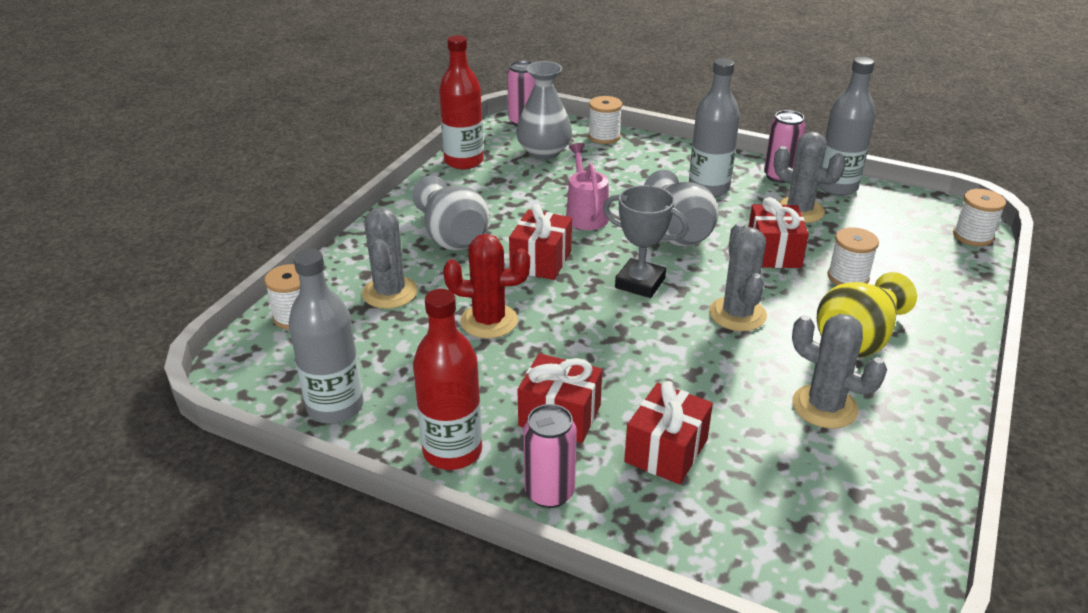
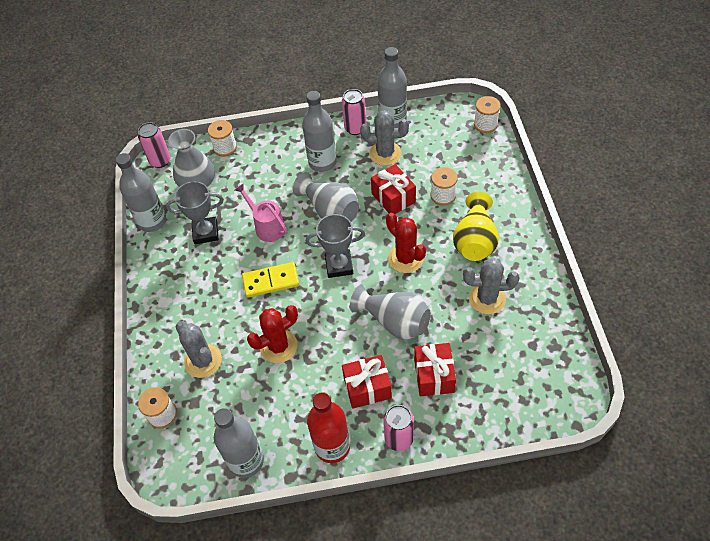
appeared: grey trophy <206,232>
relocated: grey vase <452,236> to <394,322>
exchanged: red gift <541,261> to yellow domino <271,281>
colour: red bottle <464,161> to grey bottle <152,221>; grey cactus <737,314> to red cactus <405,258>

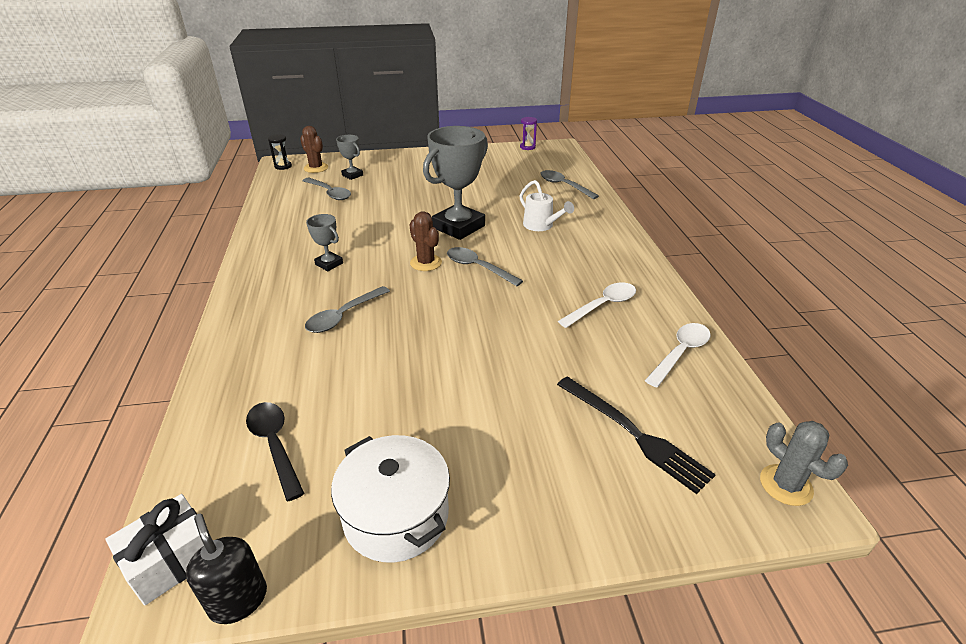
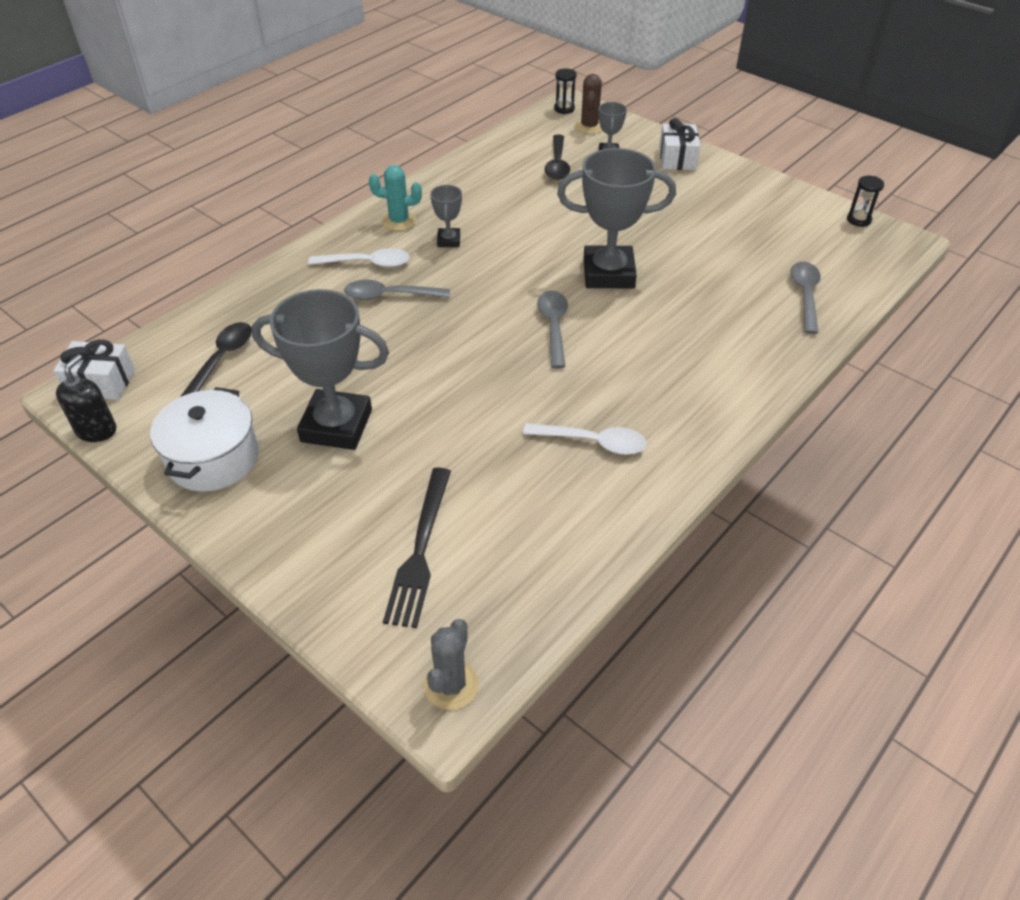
missing: white watering can <541,226>; brown cactus <426,263>
appeared: white gift <677,159>; turquoise cactus <399,221>; grey trophy <336,425>
relocated: white spoon <680,353> to <367,263>
colour: purple hourglass <527,147> to black hourglass <859,220>; grey spoon <330,193> to black spoon <557,164>

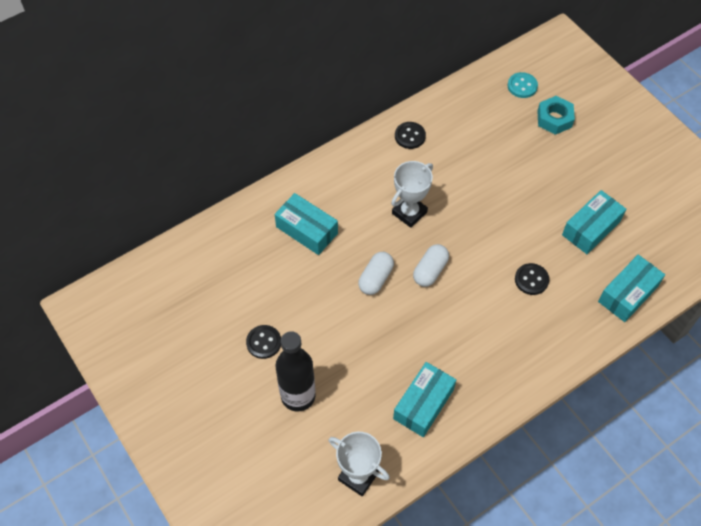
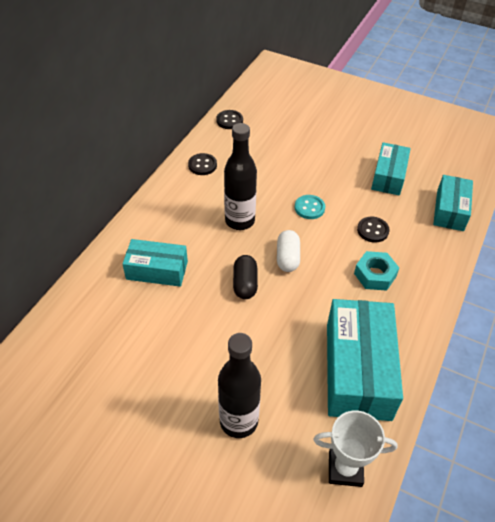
relocated: turquoise button <522,86> to <309,208>; turquoise nut <554,119> to <375,275>; black button <264,342> to <229,120>
exchanged: white trophy <409,213> to black bottle <239,221>
colour: white capsule <375,278> to black capsule <245,284>
size: turquoise box <423,404> = <358,370> x1.67

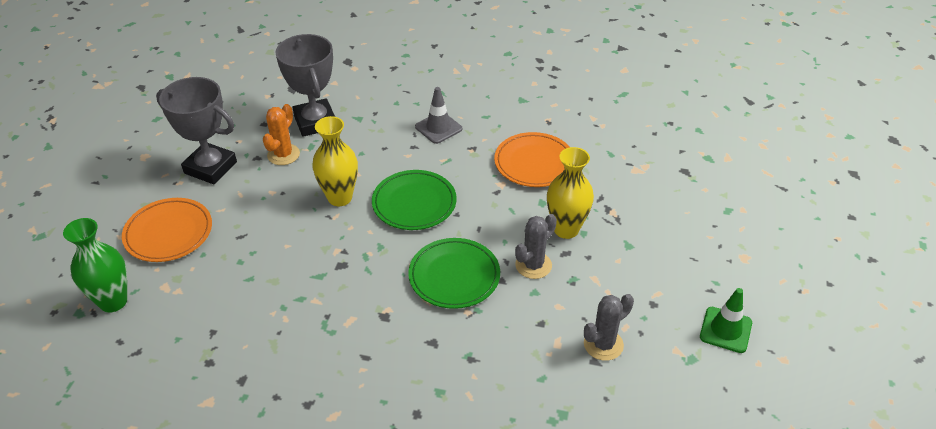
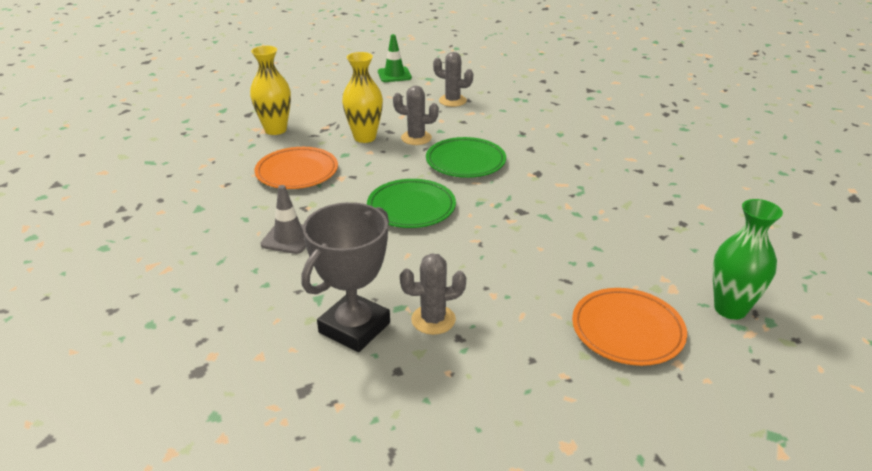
missing: grey trophy <210,167>
relocated: yellow vase <340,198> to <275,130>
colour: orange cactus <283,155> to grey cactus <433,320>

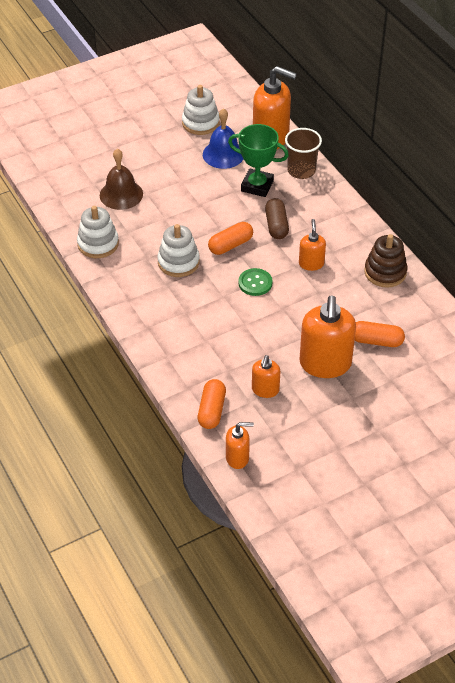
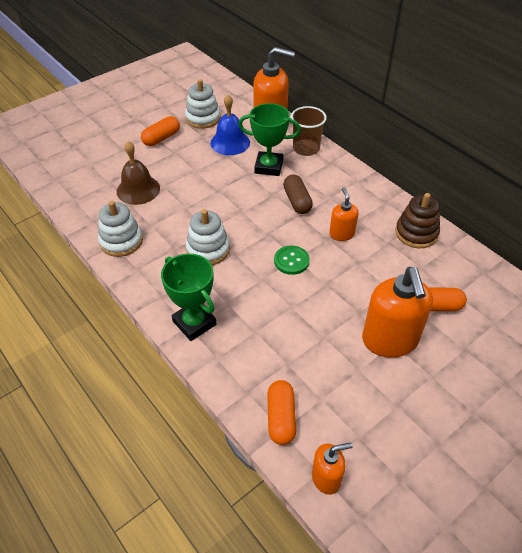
missing: orange soap dispenser <265,390>
appeared: green trophy <194,323>
relocated: orange capsule <230,245> to <161,138>

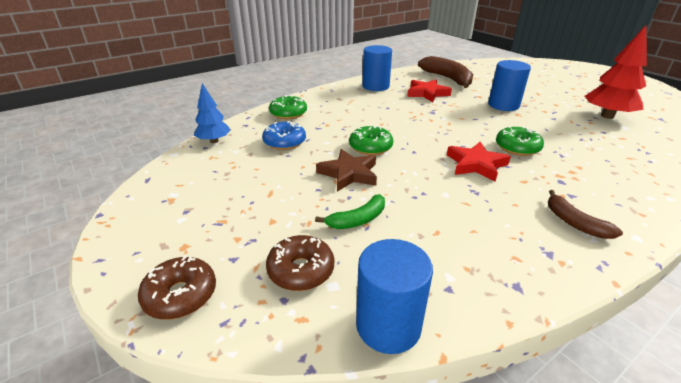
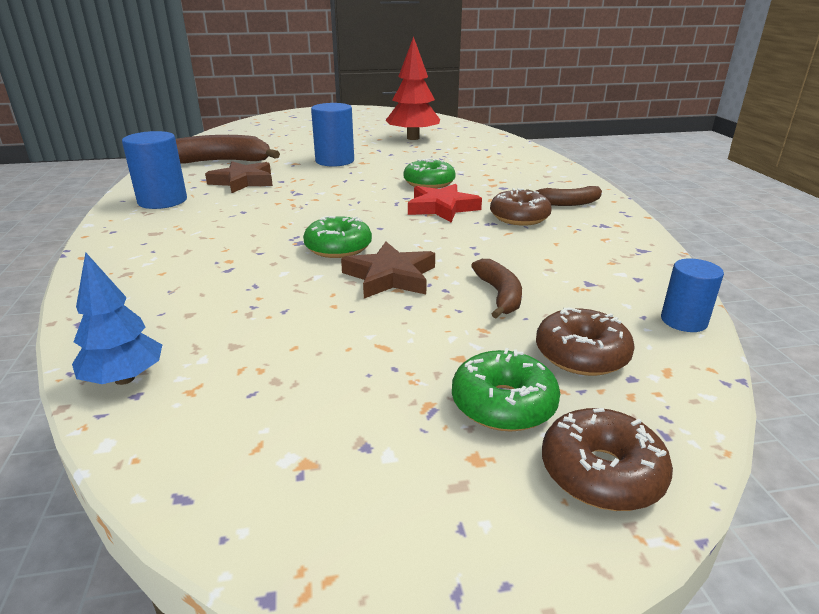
missing: blue donut <284,142>
appeared: brown donut <519,217>
relocated: green donut <288,113> to <503,404>
colour: red star <427,93> to brown star <243,181>; green banana <357,220> to brown banana <499,295>
size: blue cylinder <388,325> = <683,321> x0.61

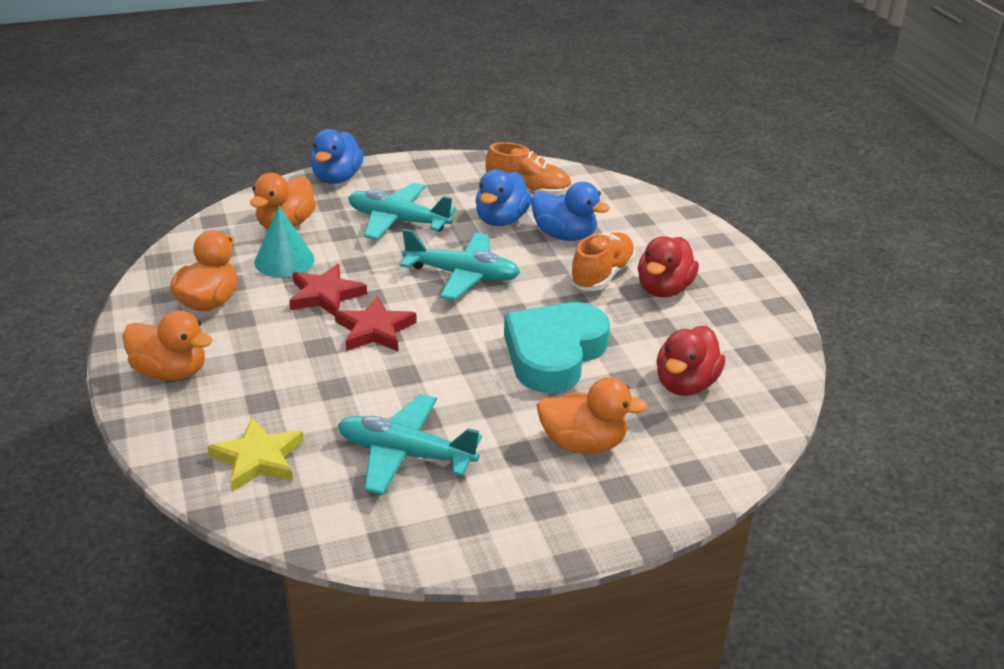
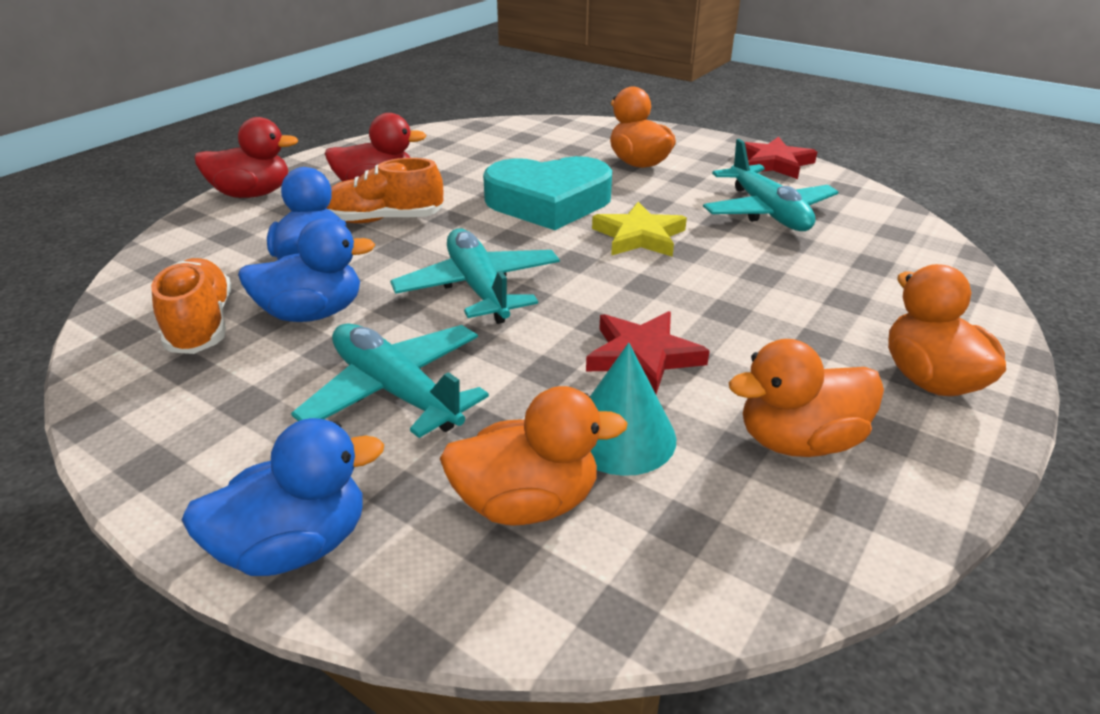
relocated: red star <374,330> to <773,163>; red duck <685,384> to <253,194>; yellow star <258,459> to <639,236>
spun: turquoise plane <398,221> = <396,391> 150 degrees clockwise

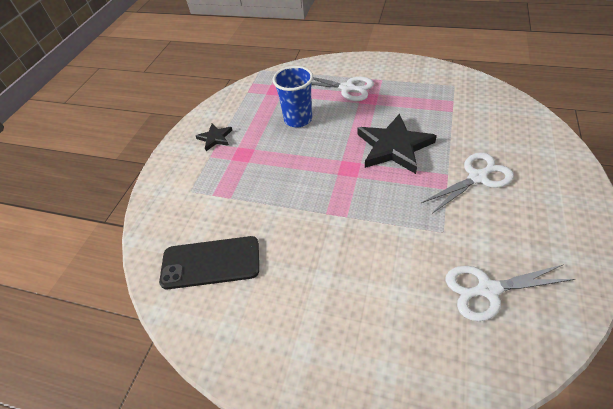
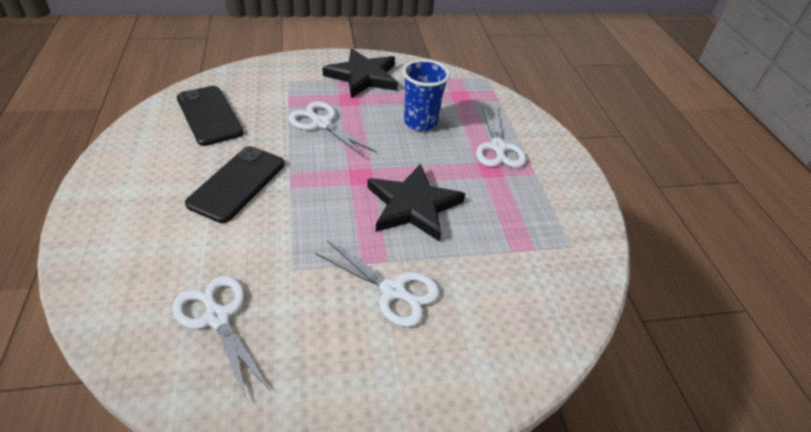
appeared: white scissors <322,123>; black phone <237,183>
size: black star <215,138> = <363,76> x1.97

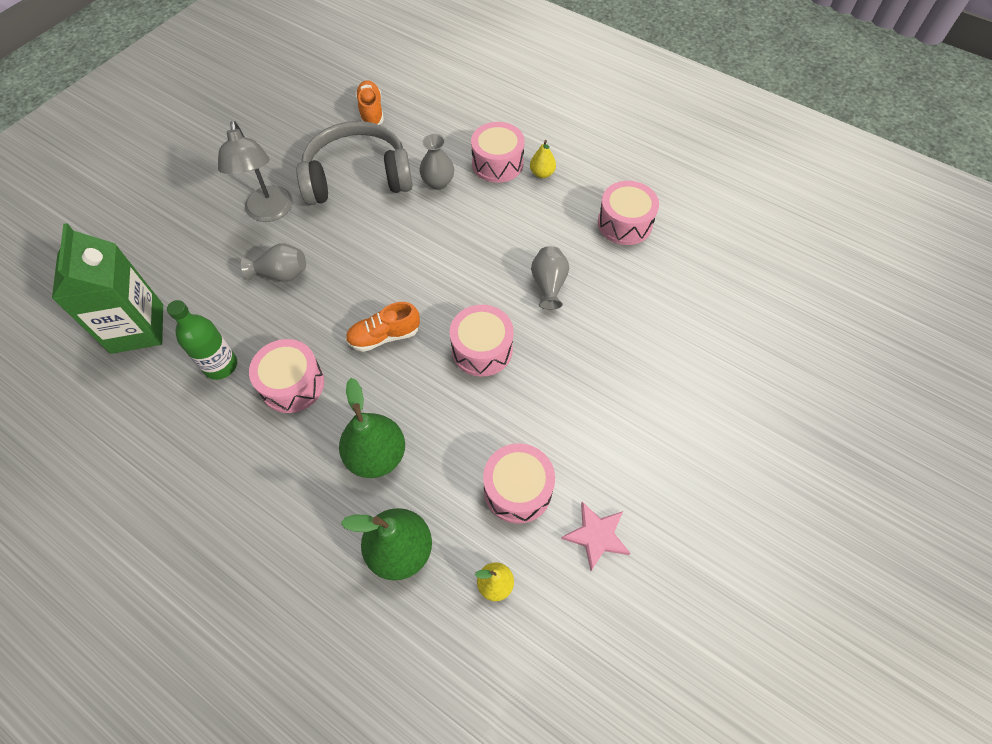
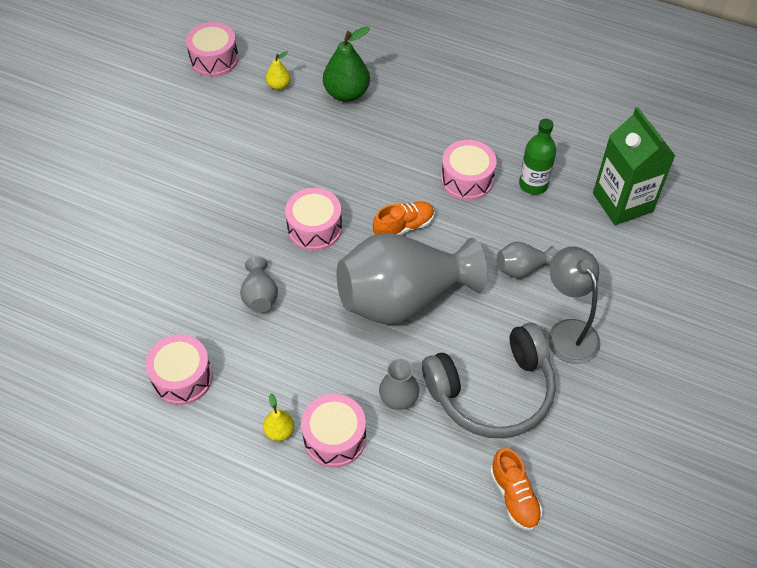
missing: green pear <376,456>; pink star <596,536>
appeared: grey vase <403,298>
relocated: pink drum <517,489> to <214,59>

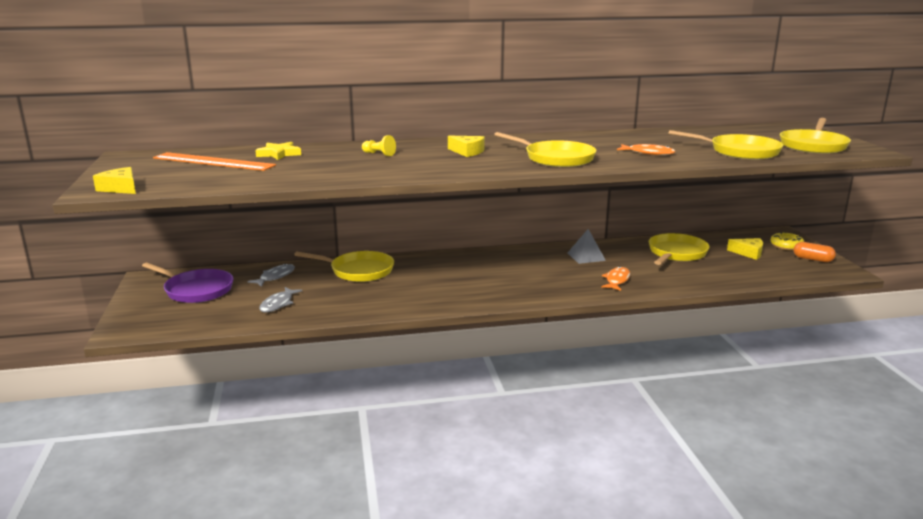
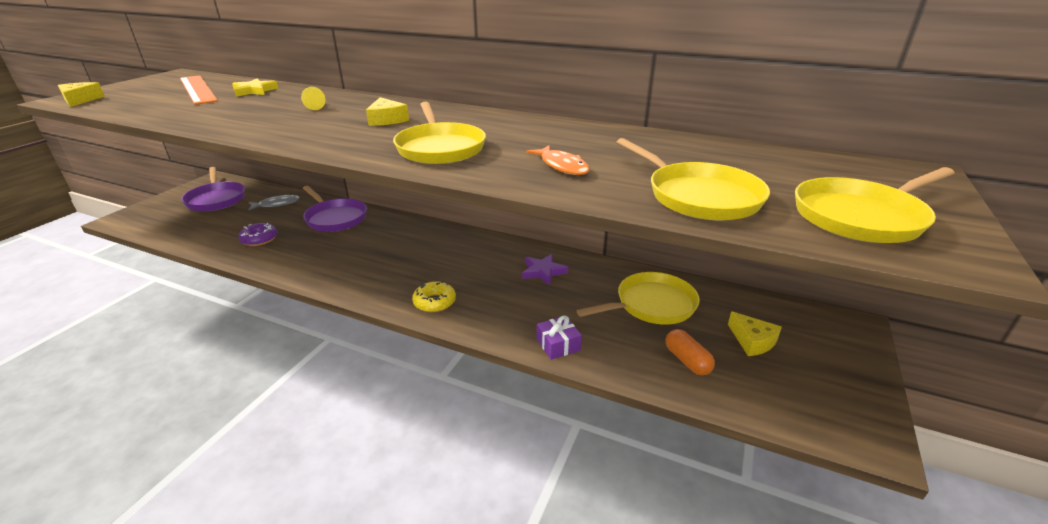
missing: orange fish <617,280>; grey fish <278,304>
appeared: purple donut <259,239>; purple gift <558,344>
relocated: yellow donut <786,246> to <434,302>; orange capsule <812,259> to <687,360>
exchanged: grey pyramid <586,256> to purple star <543,272>
colour: yellow pan <359,271> to purple pan <335,218>

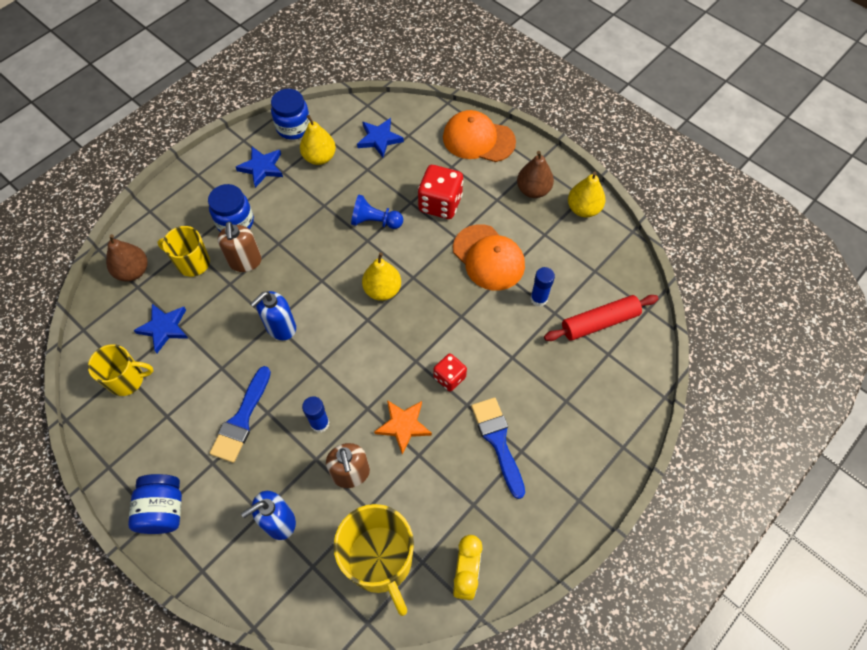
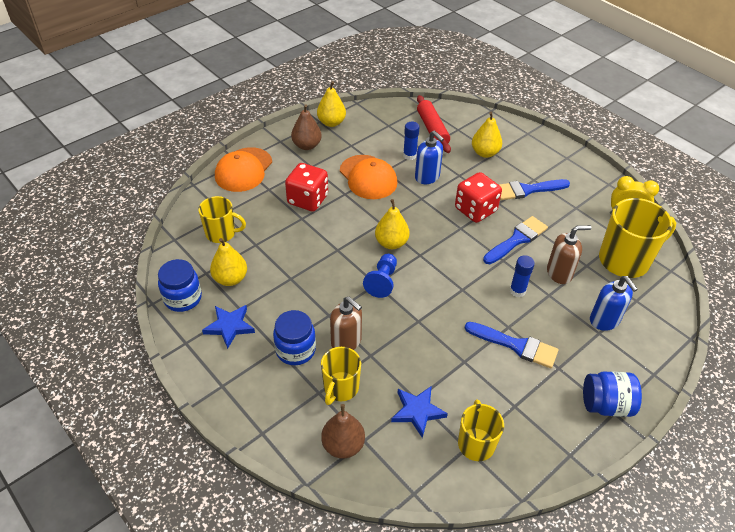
appeared: yellow pear <485,153>
relocated: blue pawn <375,221> to <382,281>; blue soap dispenser <280,327> to <427,177>
exchanged: blue star <379,139> to yellow mug <221,233>; orange star <403,425> to blue brush <517,239>
spun: brown soap dispenser <245,262> = <346,342> 45 degrees clockwise; orange cap <488,257> = <368,177> 90 degrees clockwise
size: red dice <449,377> = <475,210> x1.65

